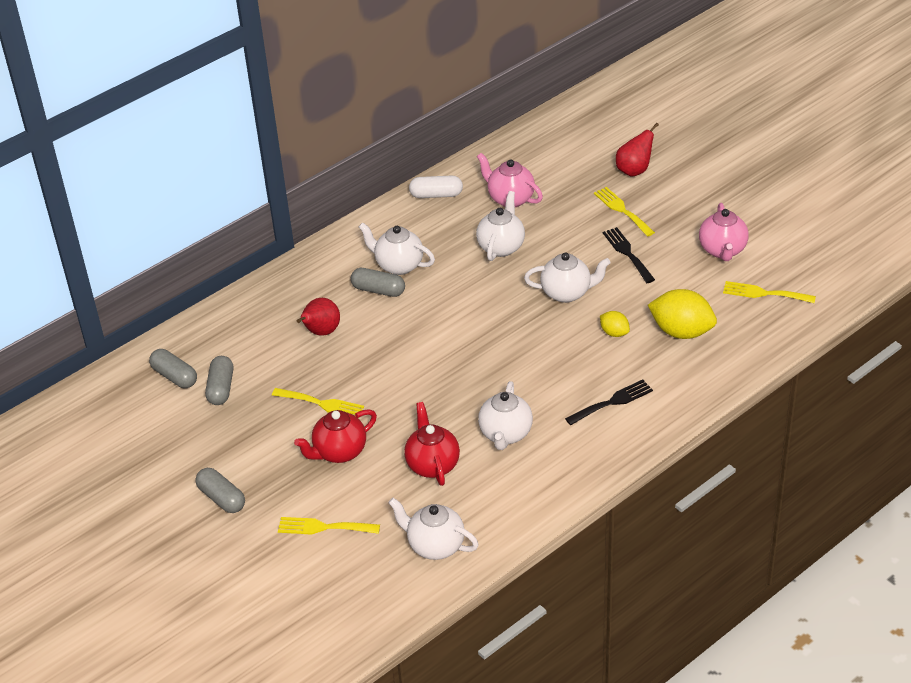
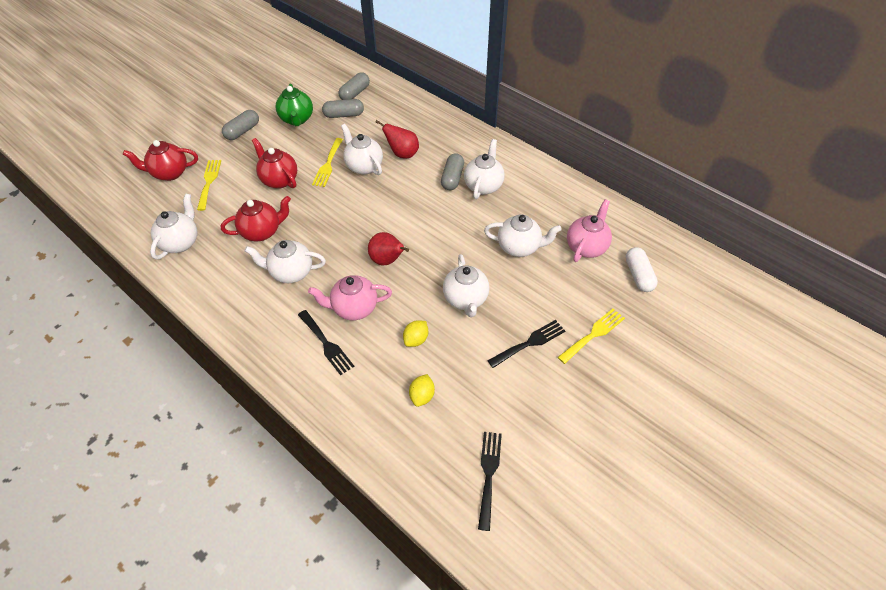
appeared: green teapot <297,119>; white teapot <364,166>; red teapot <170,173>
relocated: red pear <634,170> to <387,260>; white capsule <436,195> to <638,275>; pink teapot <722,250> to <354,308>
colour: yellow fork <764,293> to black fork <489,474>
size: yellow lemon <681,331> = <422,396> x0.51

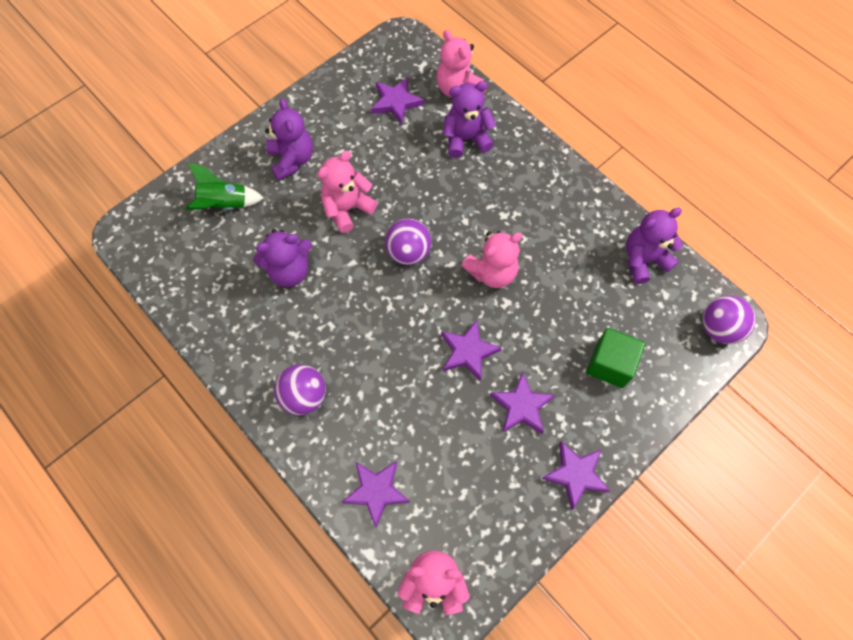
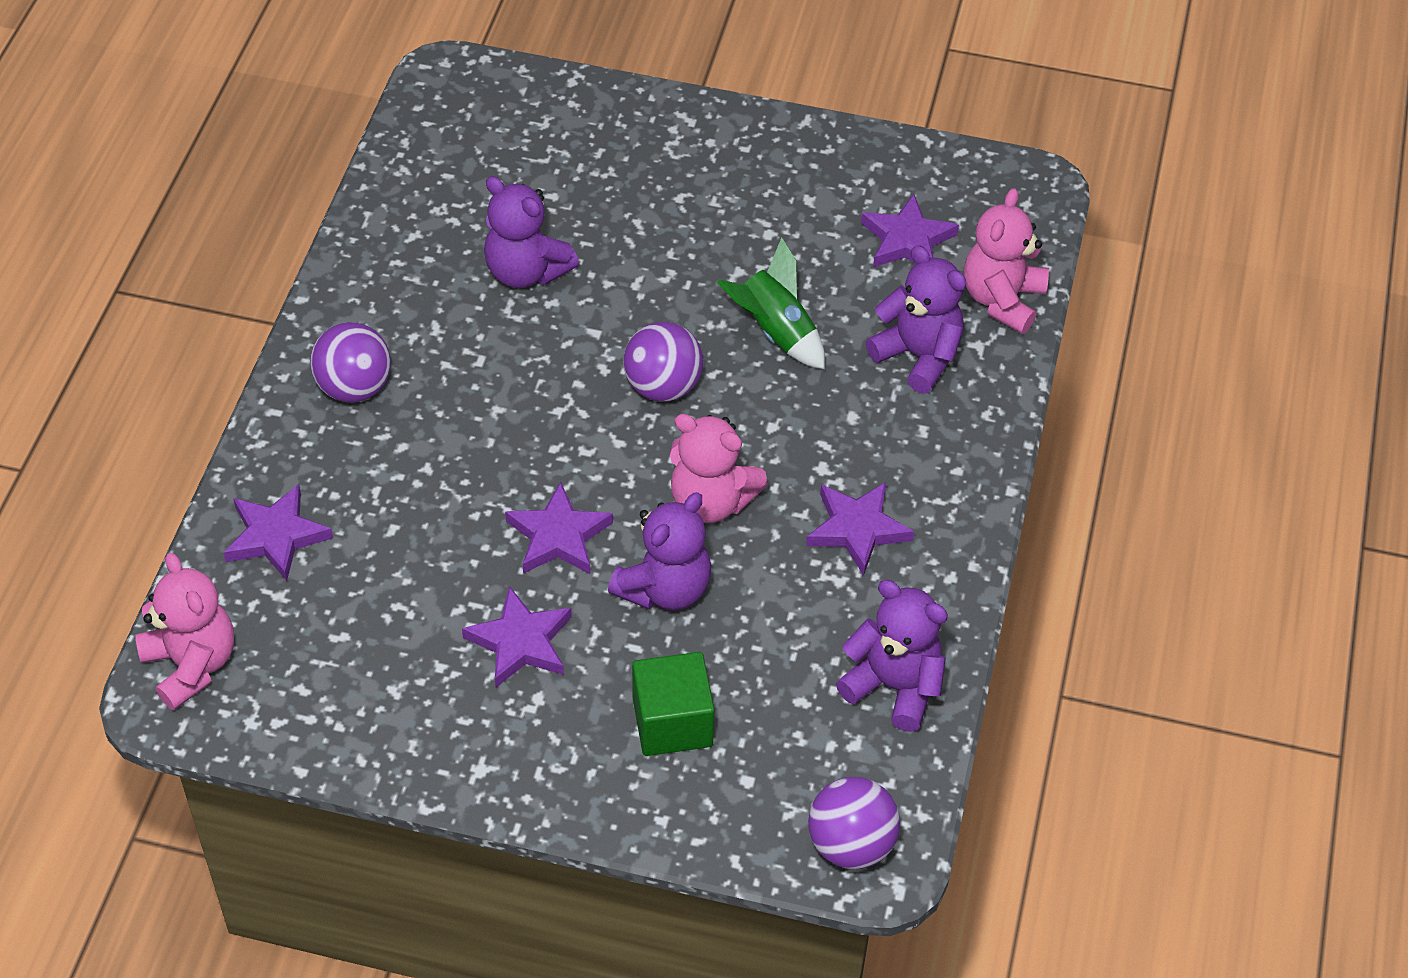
missing: pink teddy bear <347,208>
relocated: purple teddy bear <292,160> to <665,588>; green rocket <225,205> to <775,332>; purple star <575,474> to <857,529>

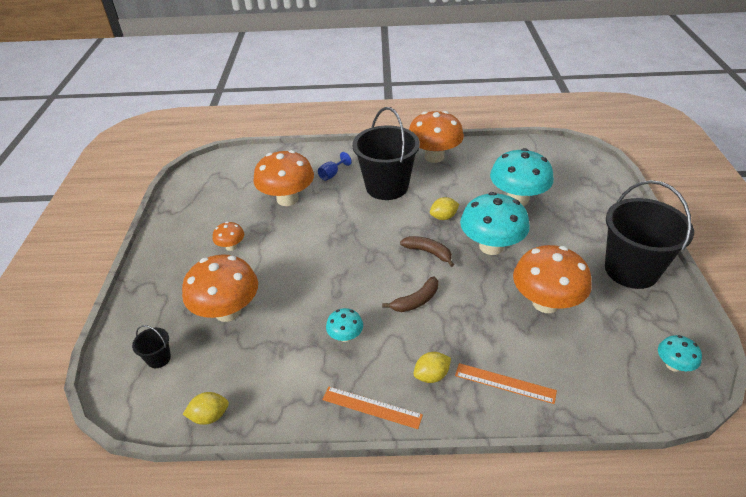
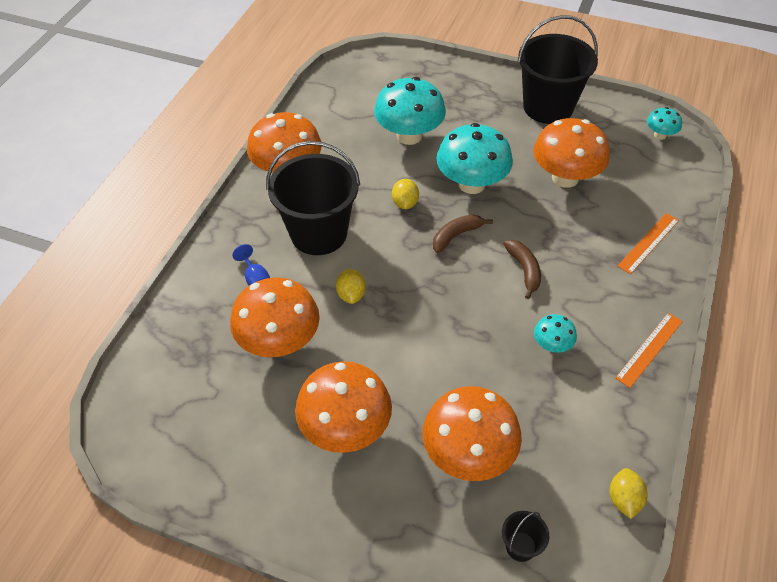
relocated: yellow lemon <431,375> to <351,294>
size: orange mushroom <231,246> = <345,428> x2.06

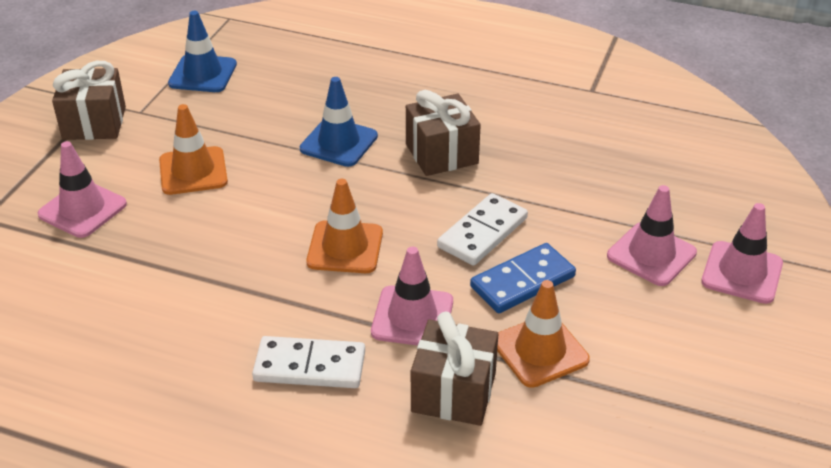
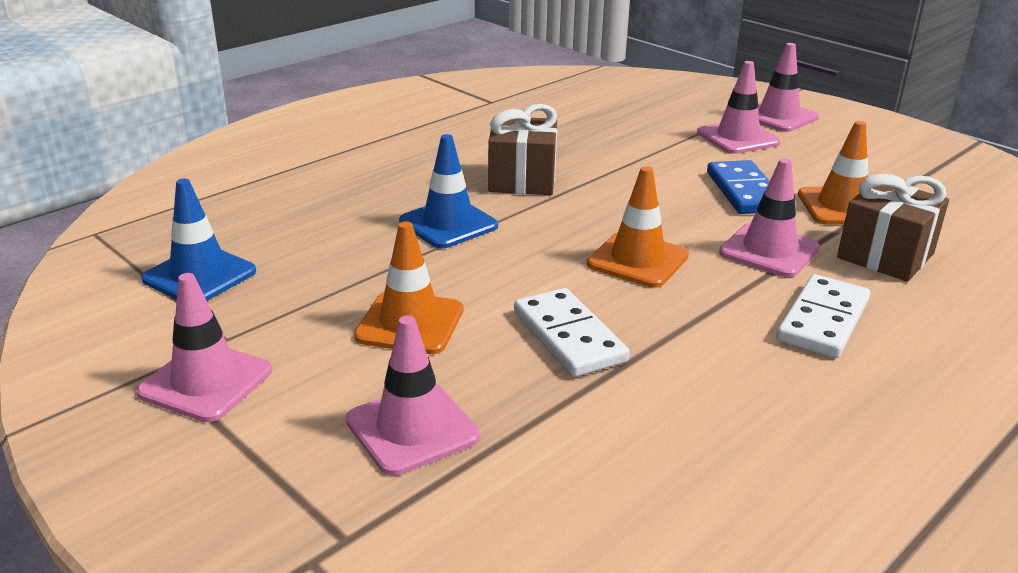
relocated: white domino <483,233> to <569,336>
exchanged: brown gift <94,123> to pink traffic cone <206,382>

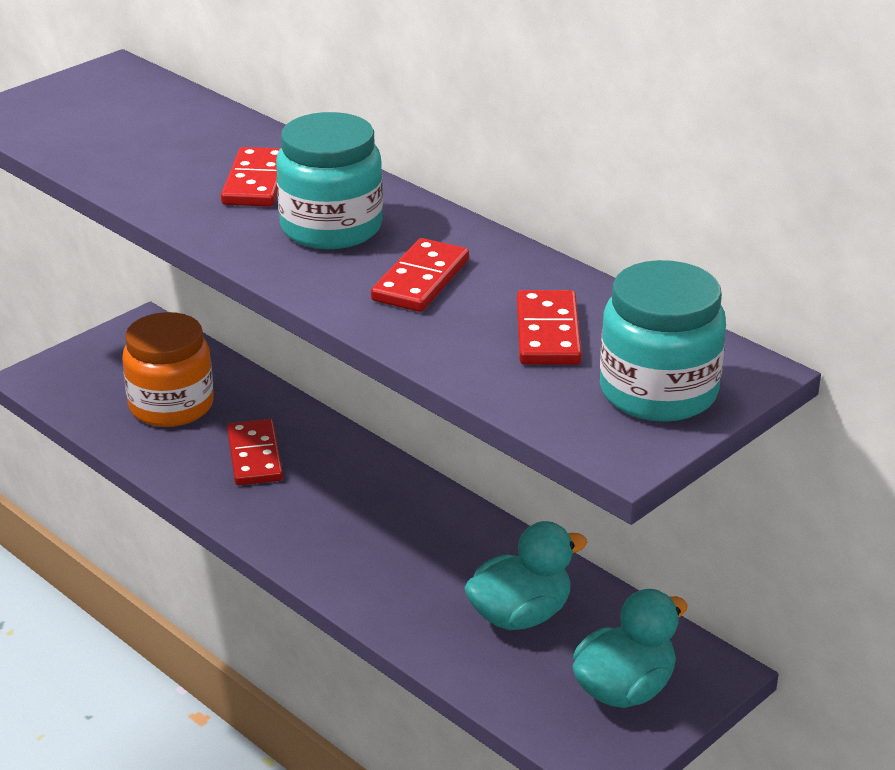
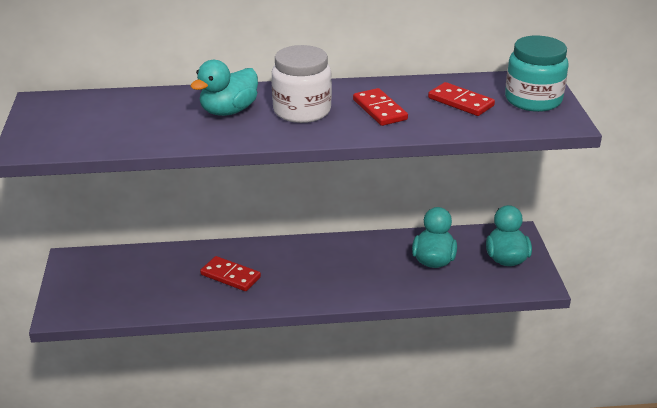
missing: orange jar <171,405>
exchanged: red domino <256,182> to turquoise duck <228,111>
colour: turquoise jar <331,227> to white jar <302,110>

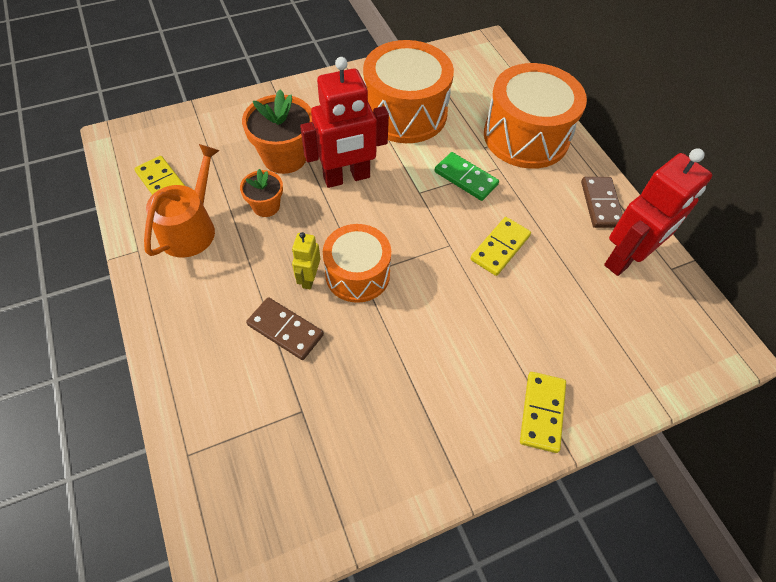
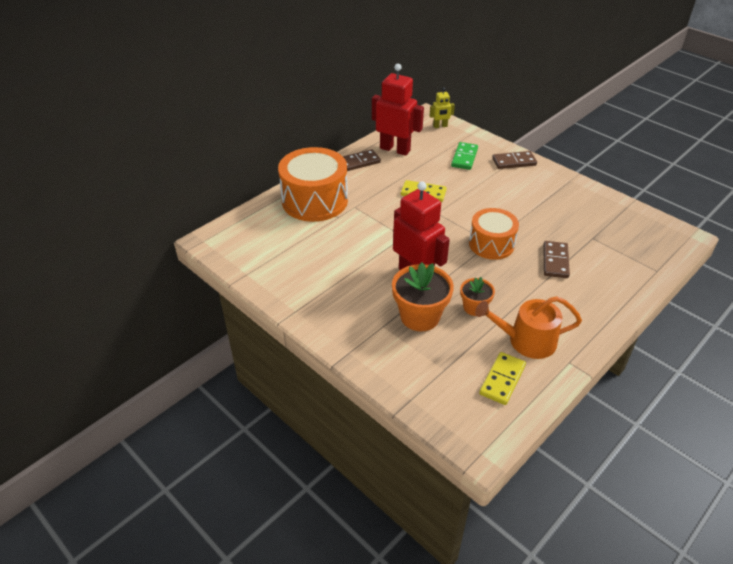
missing: orange drum <405,113>
relocated: green domino <465,178> to <464,157>; yellow robot <309,278> to <440,126>
colour: yellow domino <542,412> to brown domino <514,162>

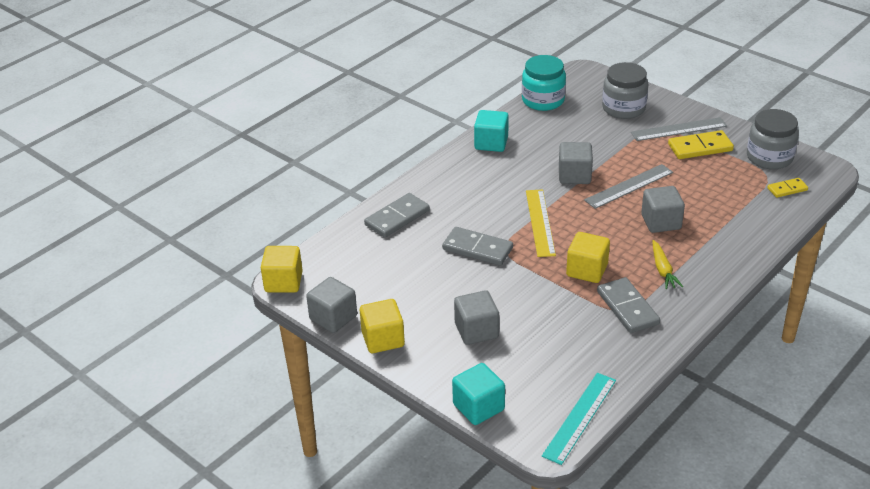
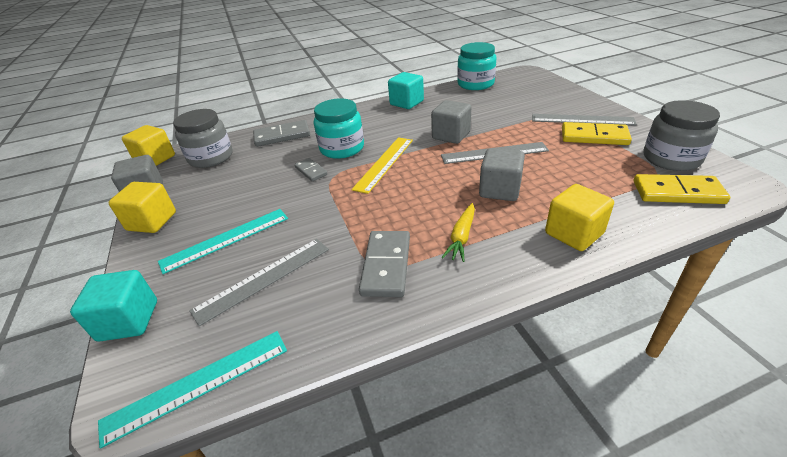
appeared: turquoise jar <342,148>; grey ruler <263,279>
relocated: grey jar <623,108> to <211,157>; yellow cube <587,270> to <574,233>
exchanged: grey cube <476,331> to turquoise ruler <226,239>
size: yellow domino <787,189> = <677,192> x1.70; grey domino <477,249> = <311,171> x0.59

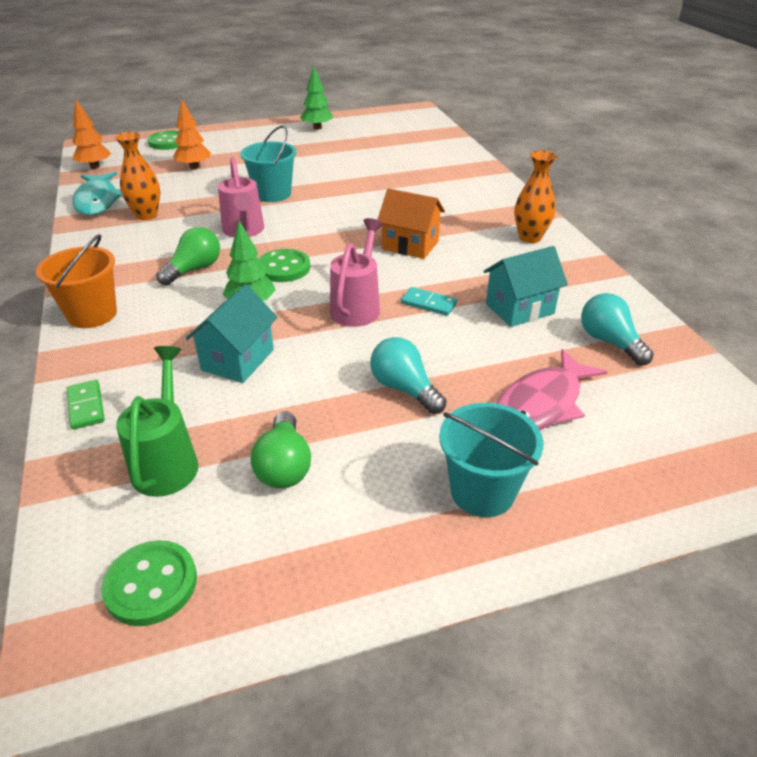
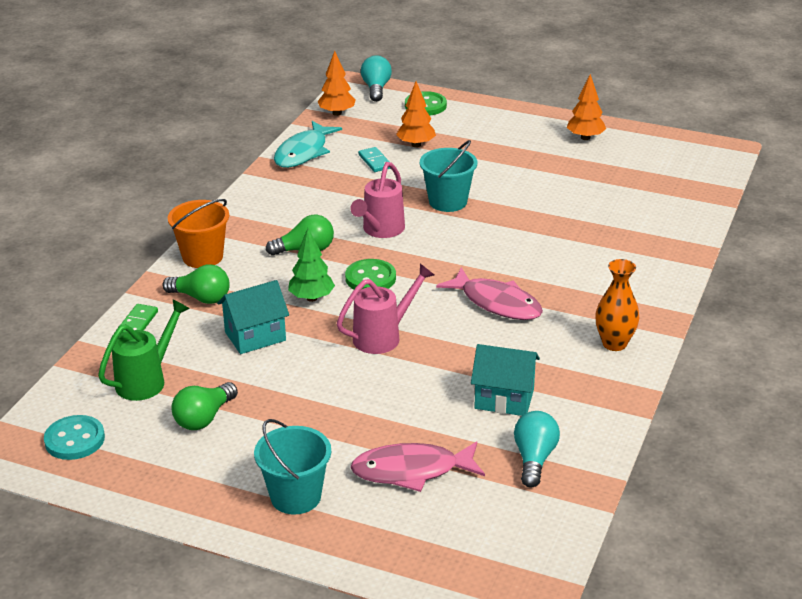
missing: orange vase <146,215>
appeared: green light bulb <201,298>
relocated: turquoise domino <428,304> to <375,161>; turquoise light bulb <404,388> to <376,88>
exchanged: orange house <410,245> to pink fish <496,303>
colour: green tree <317,128> to orange tree <585,137>; green button <151,584> to turquoise button <74,440>

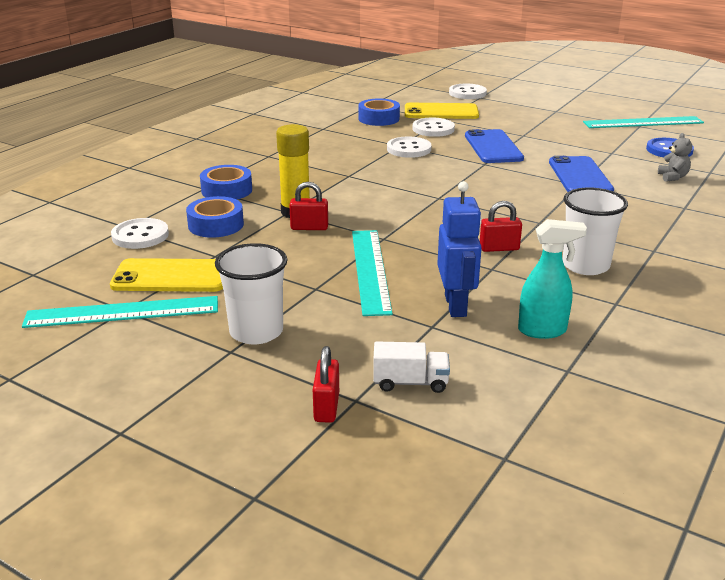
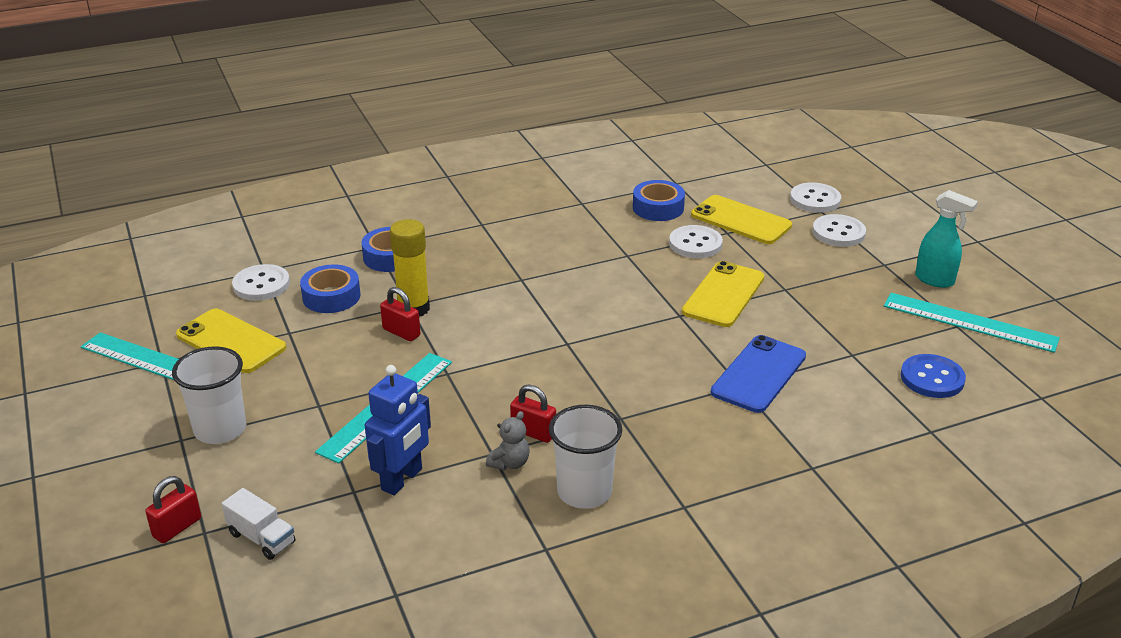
relocated: grey teddy bear <672,177> to <510,463>; white button <409,149> to <838,232>; turquoise spray bottle <543,331> to <935,280>
colour: blue phone <493,147> to yellow phone <723,294>

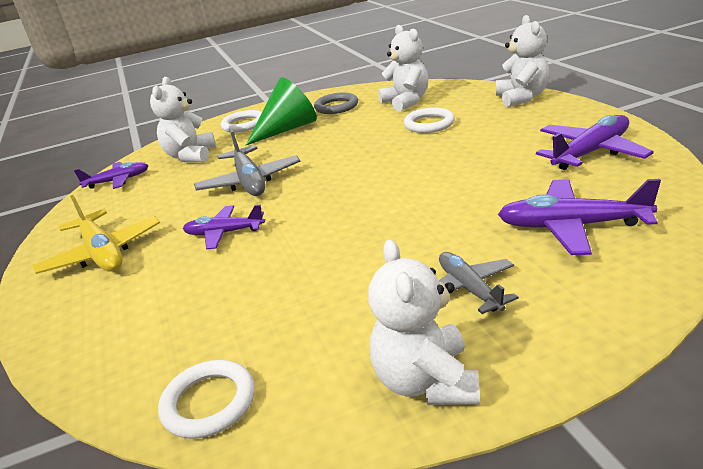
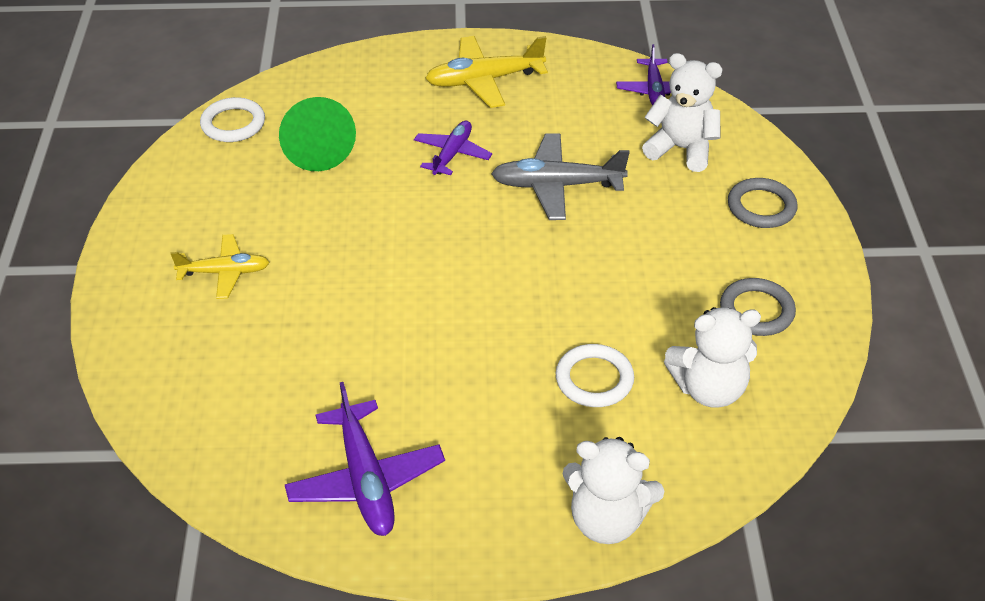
missing: purple plane <571,226>; white teddy bear <426,382>
relocated: green cone <287,129> to <316,147>
colour: white ring <244,124> to grey ring <761,207>; grey plane <469,289> to yellow plane <225,272>

